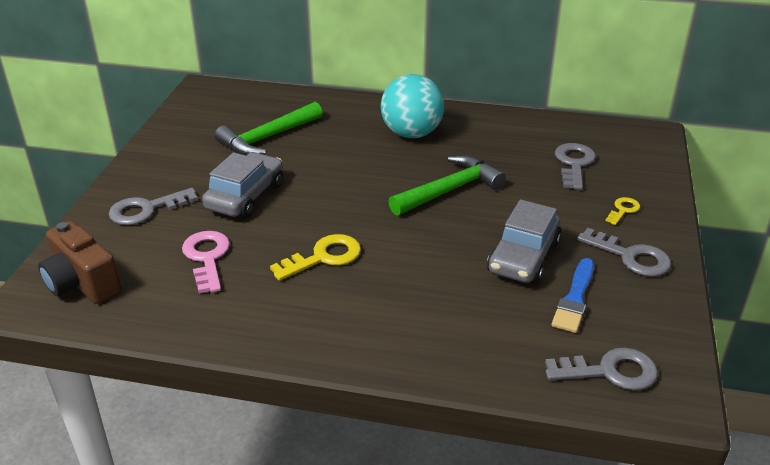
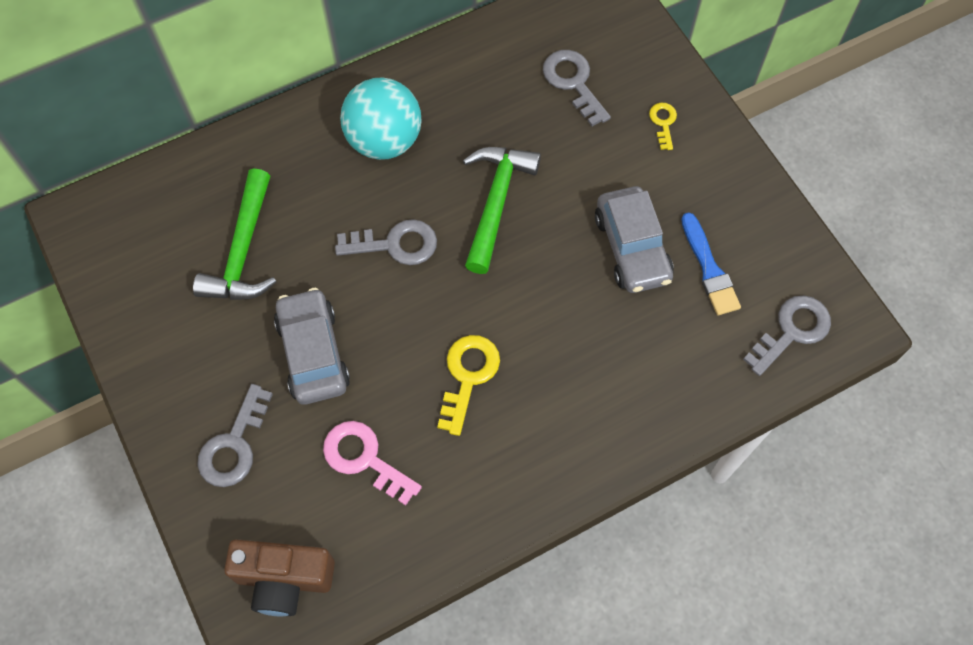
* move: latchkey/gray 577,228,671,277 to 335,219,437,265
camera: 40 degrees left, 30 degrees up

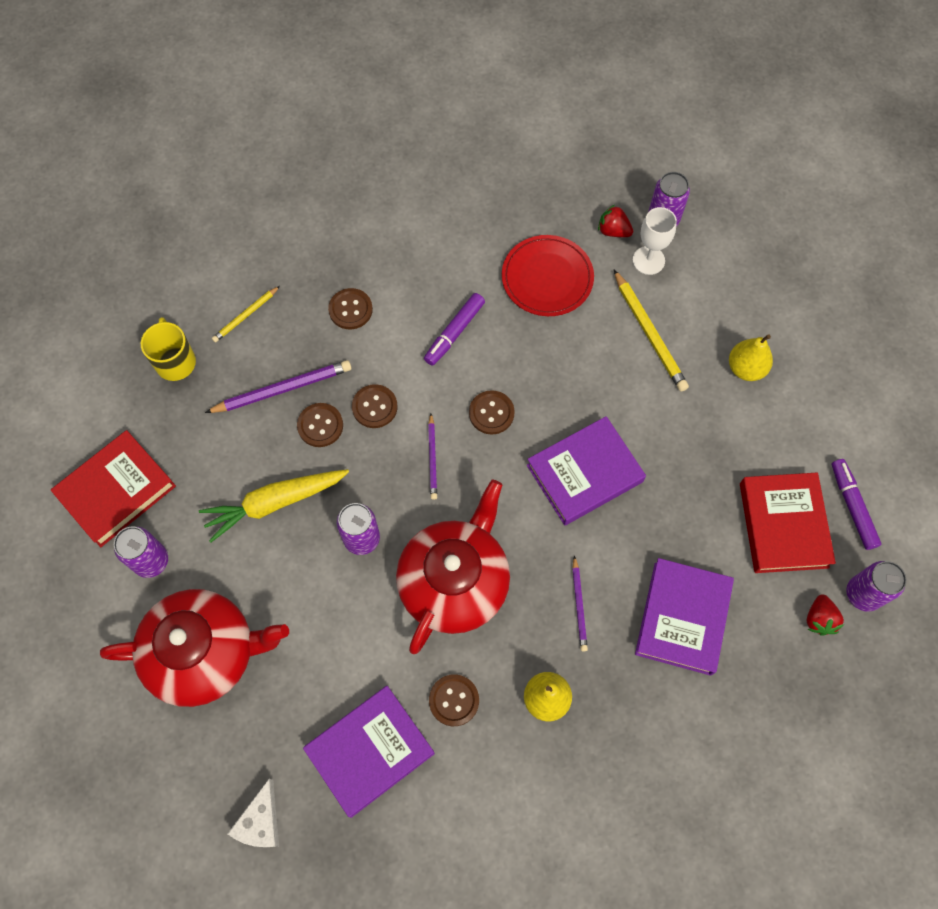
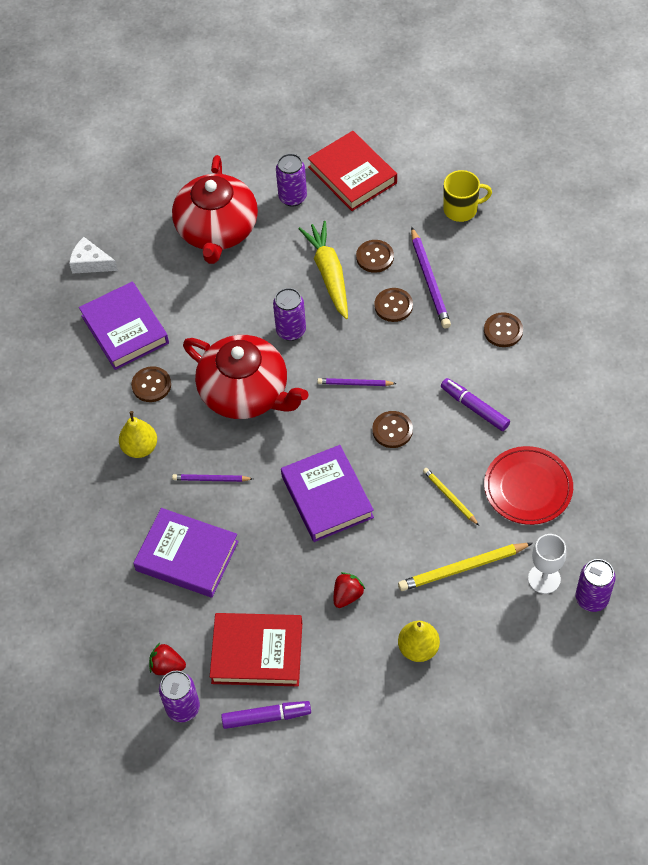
* move: toy strawberry/scarlet 598,205,633,237 to 334,572,365,608
* move: sewing button/brown 352,384,398,428 to 356,240,394,273
* move: pencil/bright yellow 212,286,280,343 to 423,468,479,525
camera: 100 degrees right, 10 degrees down

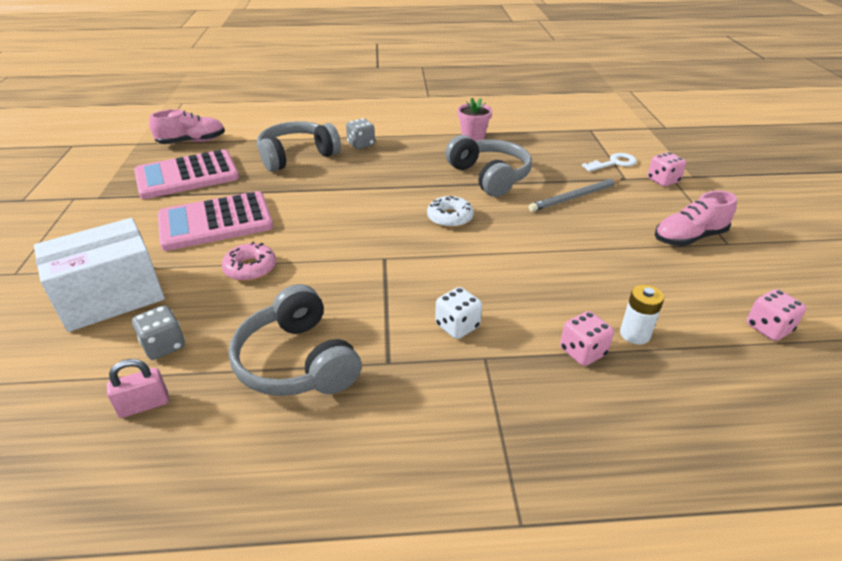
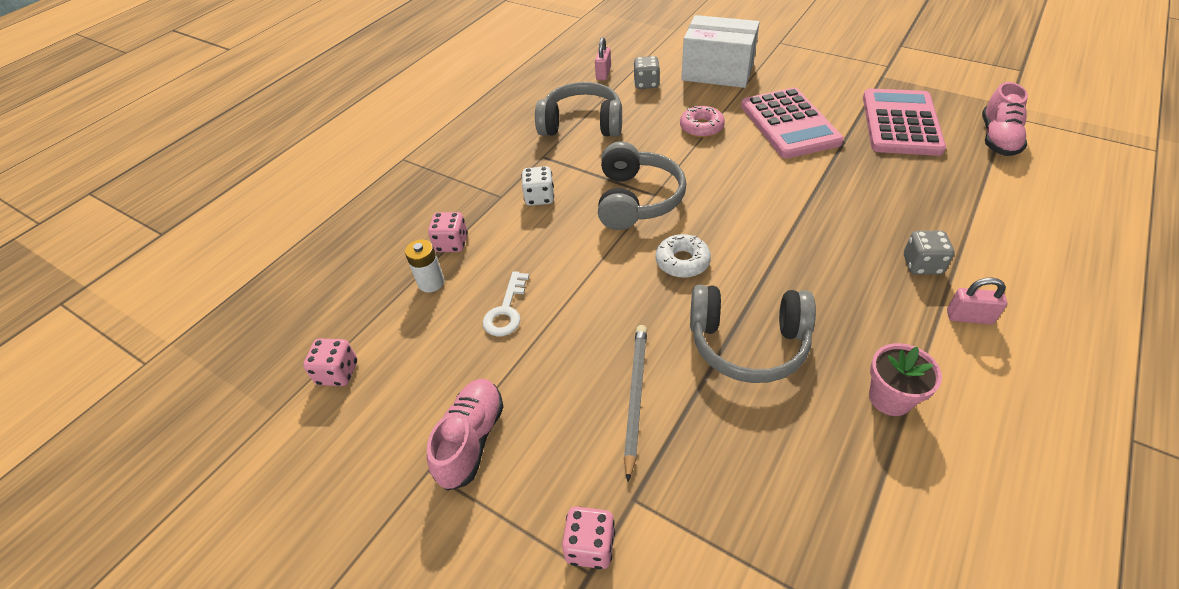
* move: latchkey/pure white 582,153,637,172 to 483,271,529,336
* move: headset/gray 257,121,341,172 to 598,141,686,230
* rotate: package/pure white 34,218,165,332 = 681,15,760,88 75 degrees counterclockwise
* rotate: pocket calculator/rosy 158,191,273,251 = 741,88,844,158 150 degrees clockwise
* insert: padlock/rosy 947,278,1008,324
camera: 130 degrees right, 10 degrees up

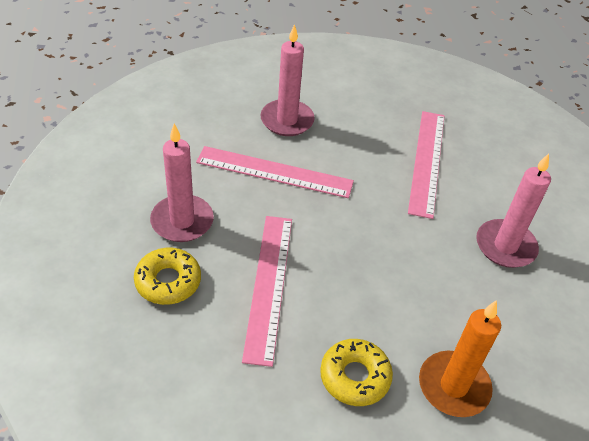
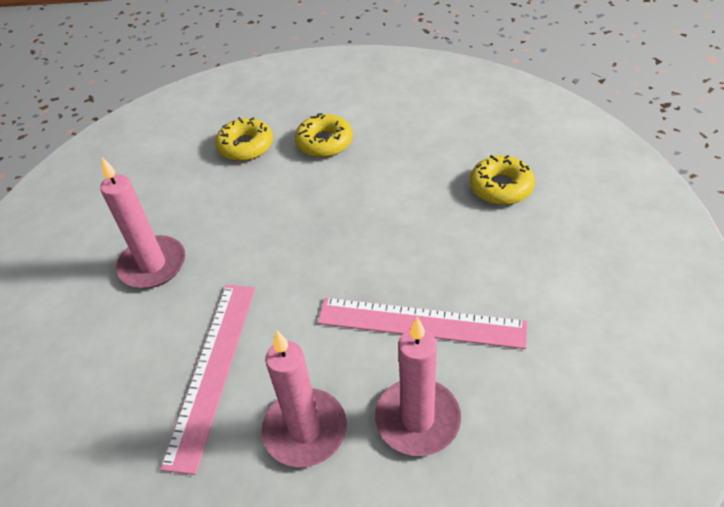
* replace: wax candle/bright orange 419,300,501,417 to doughnut/bright yellow 215,117,273,161
* move: wax candle/rosy 150,124,214,242 to 262,330,347,467
* delete: measuring stick/rosy 242,216,292,367
camera: 175 degrees left, 0 degrees up

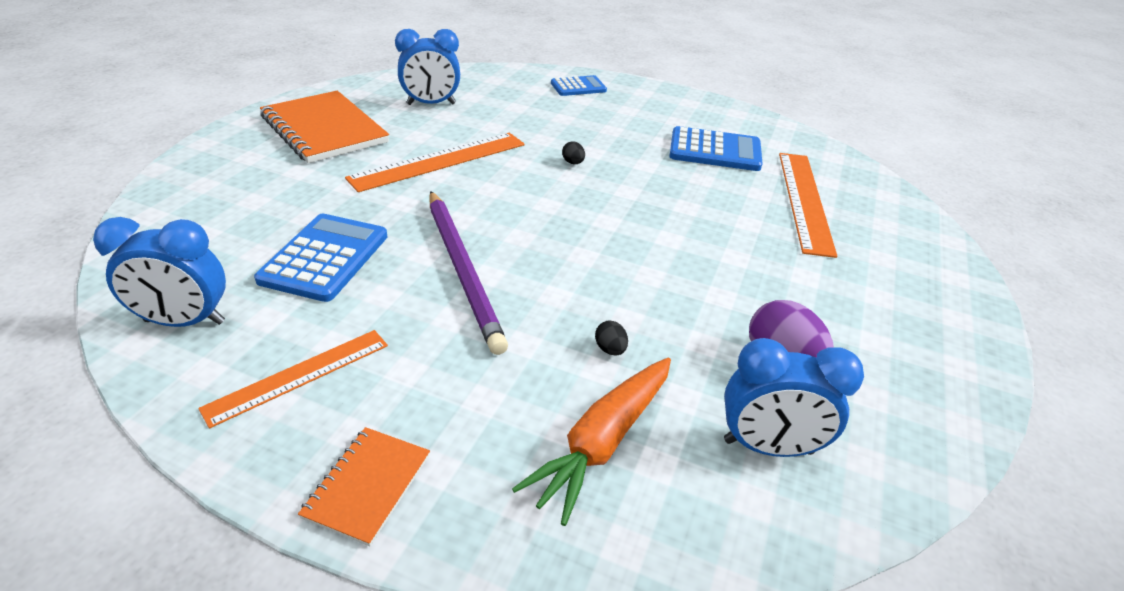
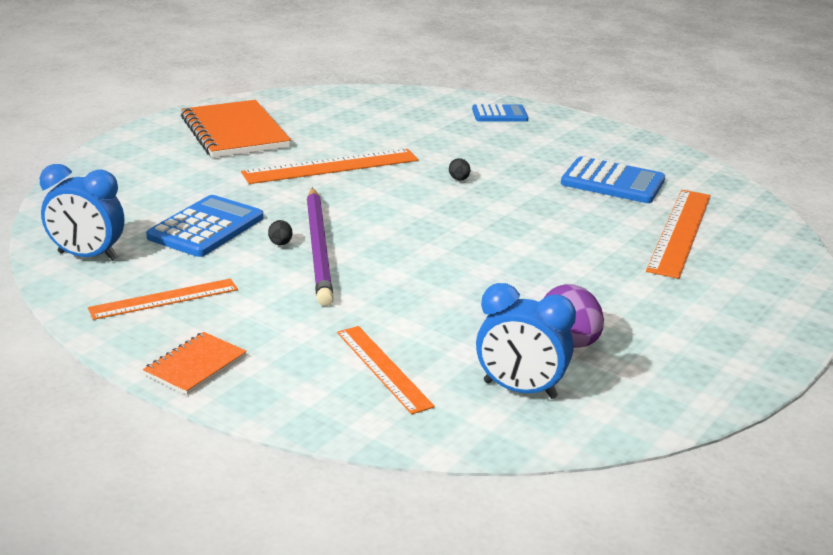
* move: toy egg/ebony 595,320,628,356 to 268,220,292,245
* replace: root vegetable/bright orange 512,358,671,526 to measuring stick/bright orange 337,326,435,414
* delete: clock/blue 395,29,460,105
camera: 15 degrees right, 10 degrees down

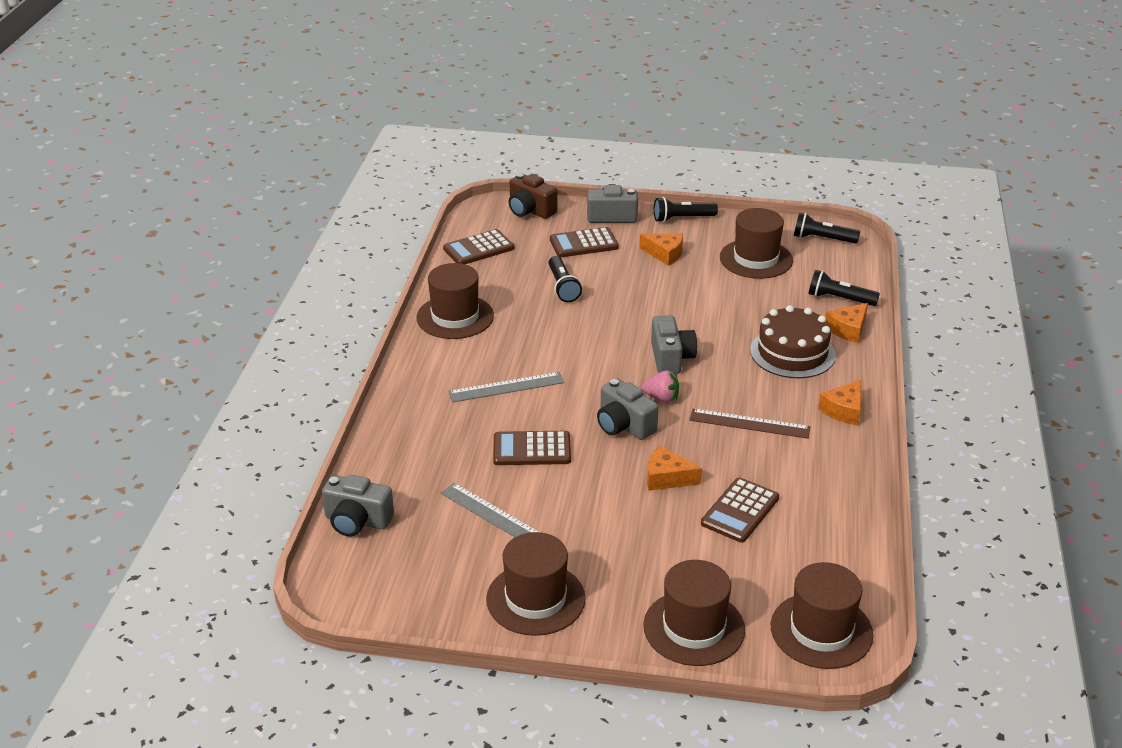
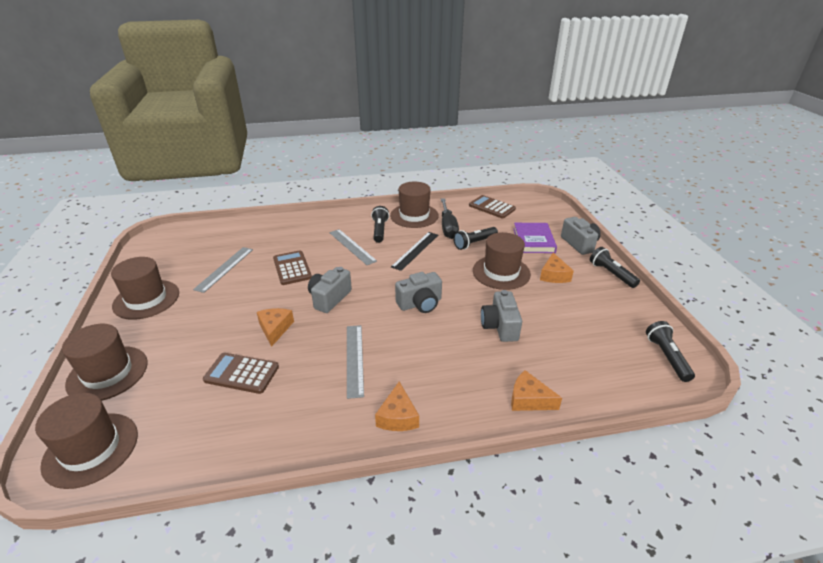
* recolor: measuring stick/brown 690,409,811,439 to measuring stick/gray 347,325,364,399
* move: pocket torch/ebony 809,270,880,306 to 371,206,389,243
* rotate: cheese wedge/bright orange 818,380,861,425 = 375,381,419,431 105 degrees counterclockwise
* insert: measuring stick/ebony 391,232,438,271
* insert: screwdriver/ebony 441,198,459,239
* move: top hat/brown 720,208,793,279 to 473,232,531,290
* move: photo camera/gray 322,475,394,537 to 481,290,522,342
* replace: pocket calculator/brown 550,227,619,257 to hardback/purple 513,223,557,253
* delete: photo camera/brown 509,173,558,219
* delete: toy strawberry/rosy 642,370,679,403
* delete: gateau/brown 750,305,836,378
camera: 70 degrees right, 0 degrees up

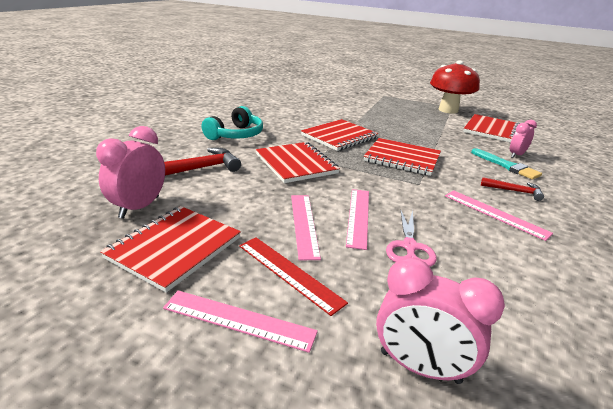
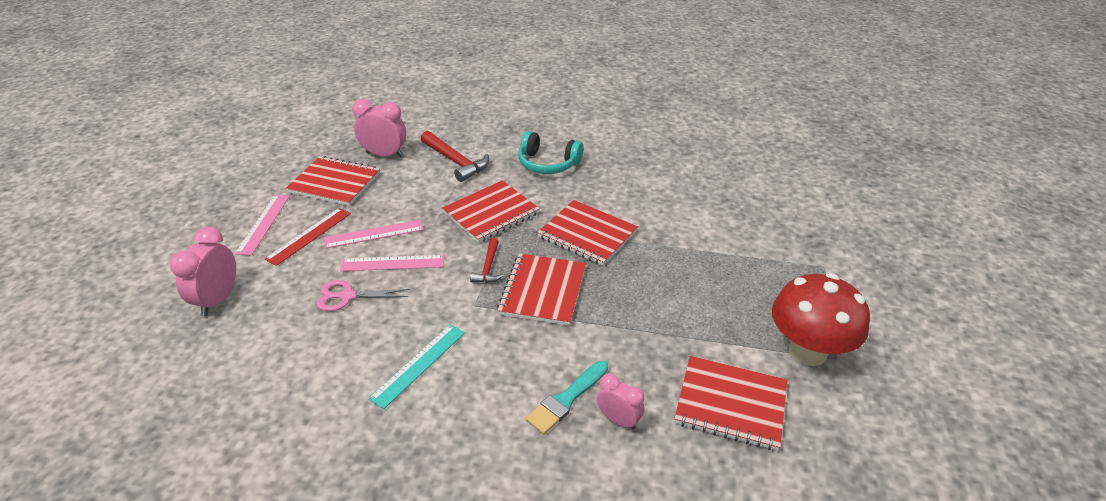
* recolor: measuring stick/rosy 445,190,553,241 to measuring stick/turquoise 368,324,465,409
* move: carpenter's hammer/scarlet 481,177,544,201 to 470,238,504,283
camera: 80 degrees right, 10 degrees up

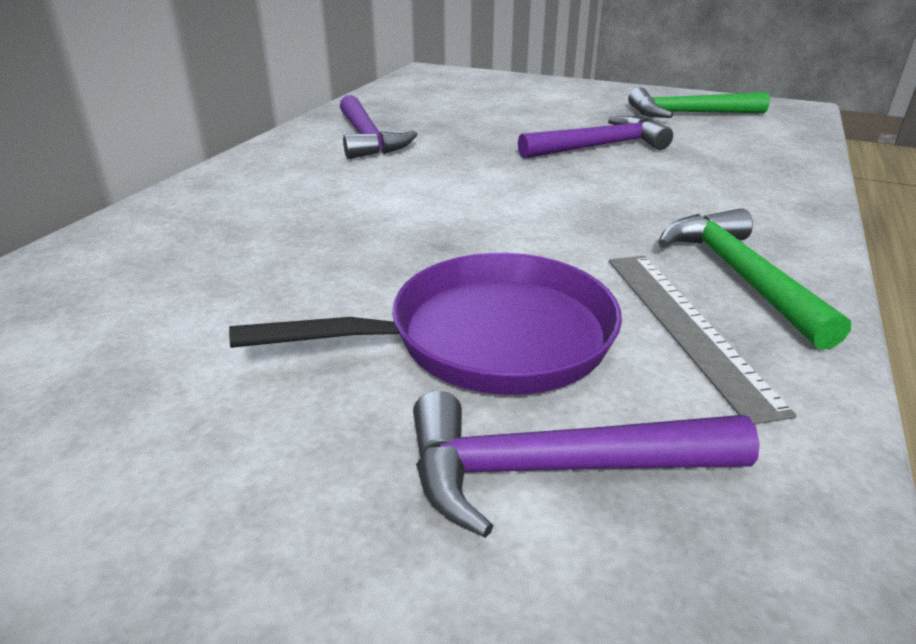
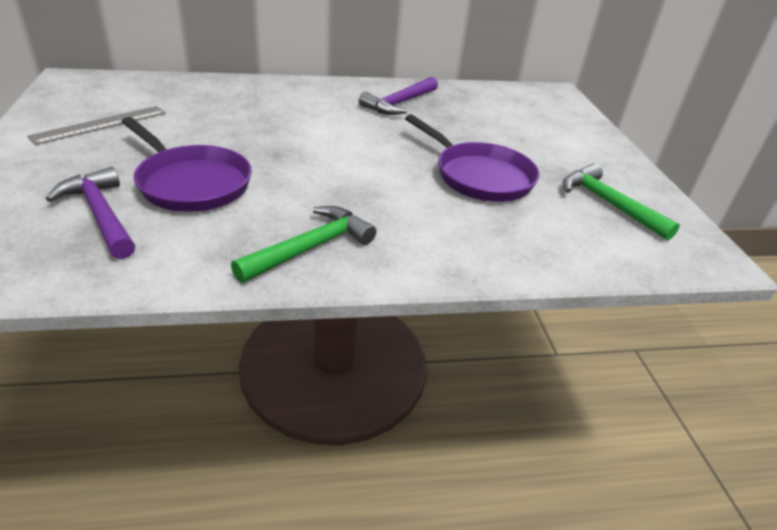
* move: measuring stick/gray 609,256,797,424 to 27,106,166,145
* replace: carpenter's hammer/purple 518,116,673,159 to pan/purple 405,114,539,202
camera: 55 degrees right, 5 degrees up

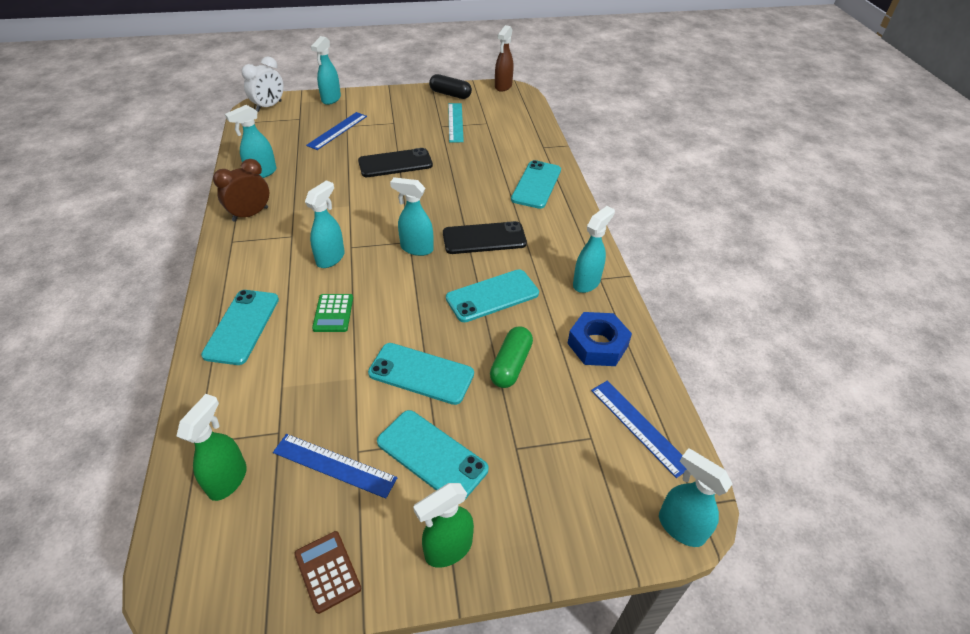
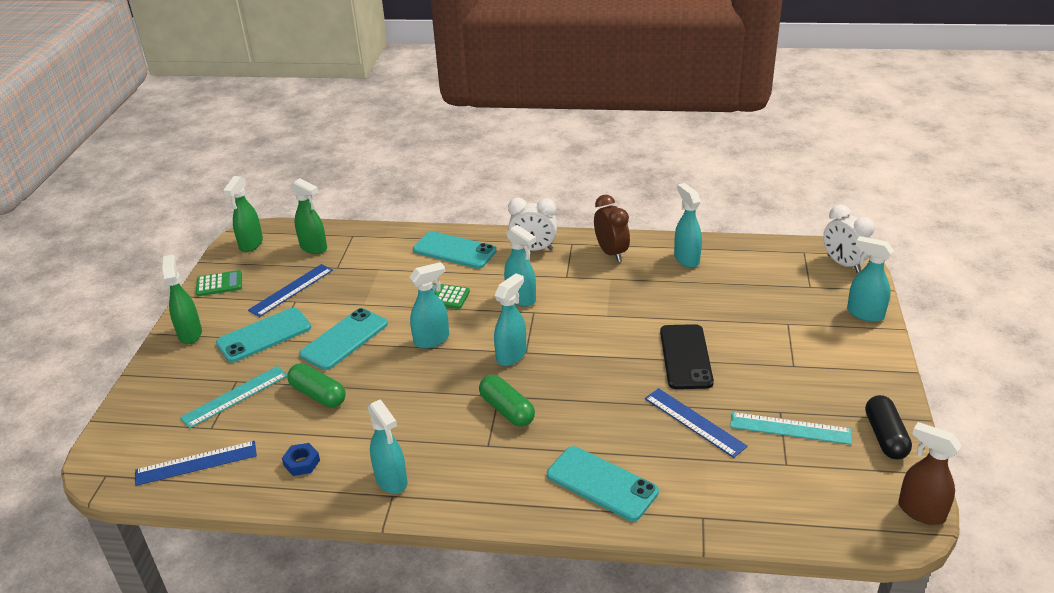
* insert: measuring stick/turquoise 180,366,287,429
* recolor: pocket calculator/brown 294,531,361,614 to pocket calculator/green 196,270,242,296
* insert: spray cleaner/green 223,176,263,252
* resize: hexagon nut/blue 567,312,632,366 = 282,443,320,476 x0.54
* move: spray cleaner/turquoise 659,448,733,547 to 409,262,449,349
* replace: phone/ebony 443,221,527,254 to capsule/green 479,375,535,427
* insert: clock/pure white 508,197,557,251
* move: measuring stick/blue 306,112,367,150 to 645,388,748,458
* rotate: capsule/ebony 429,74,472,99 = 865,395,912,459 45 degrees counterclockwise
* delete: phone/turquoise 446,269,539,322
camera: 110 degrees right, 10 degrees down

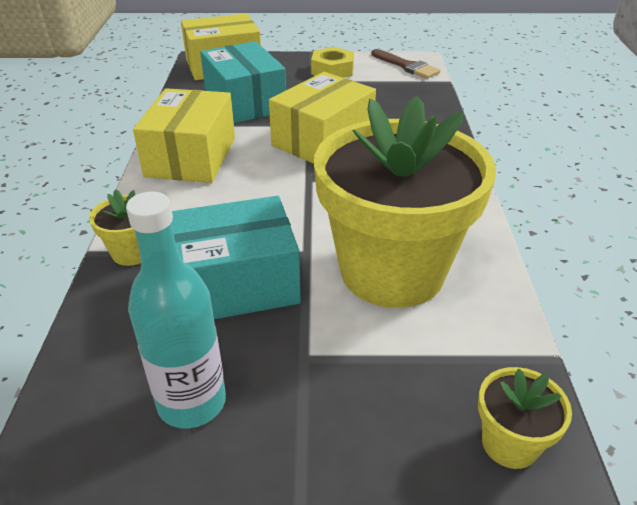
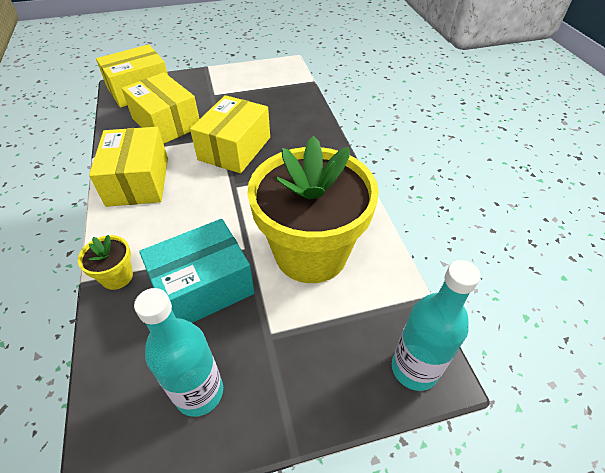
* recolor: package/turquoise 200,41,286,123 to package/bright yellow 122,72,199,144
* replace: potted plant/bright yellow 478,367,572,469 to drink bottle/turquoise 392,260,481,391
* delete: hexagon nut/bright yellow 311,47,354,78
* delete: brush/brown 371,49,441,79
camera: 15 degrees left, 10 degrees up

